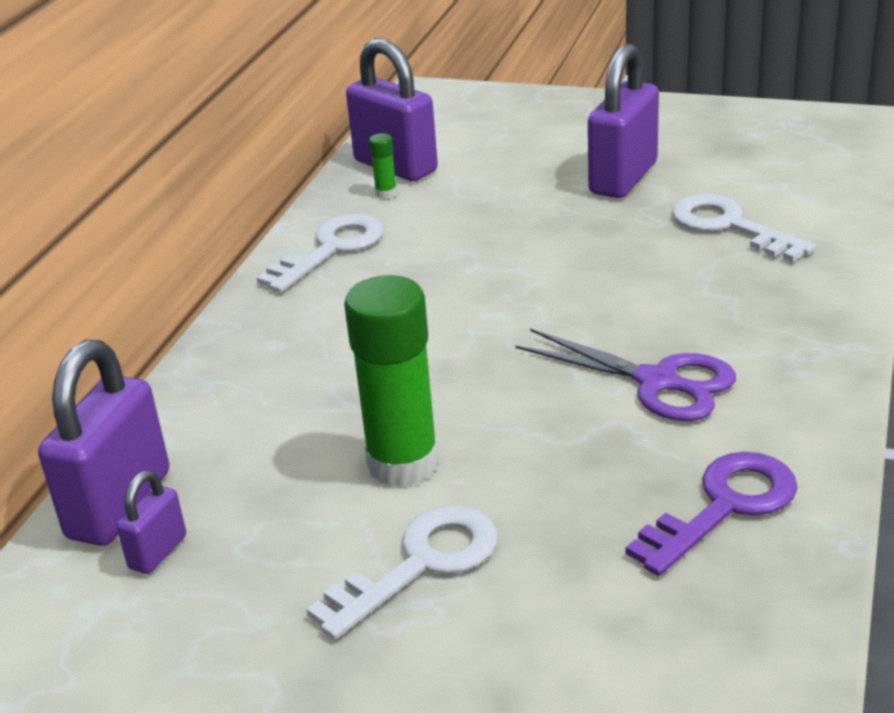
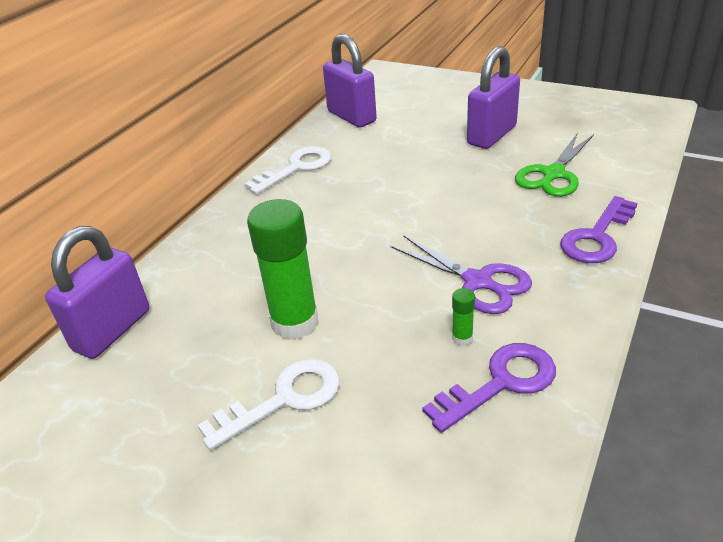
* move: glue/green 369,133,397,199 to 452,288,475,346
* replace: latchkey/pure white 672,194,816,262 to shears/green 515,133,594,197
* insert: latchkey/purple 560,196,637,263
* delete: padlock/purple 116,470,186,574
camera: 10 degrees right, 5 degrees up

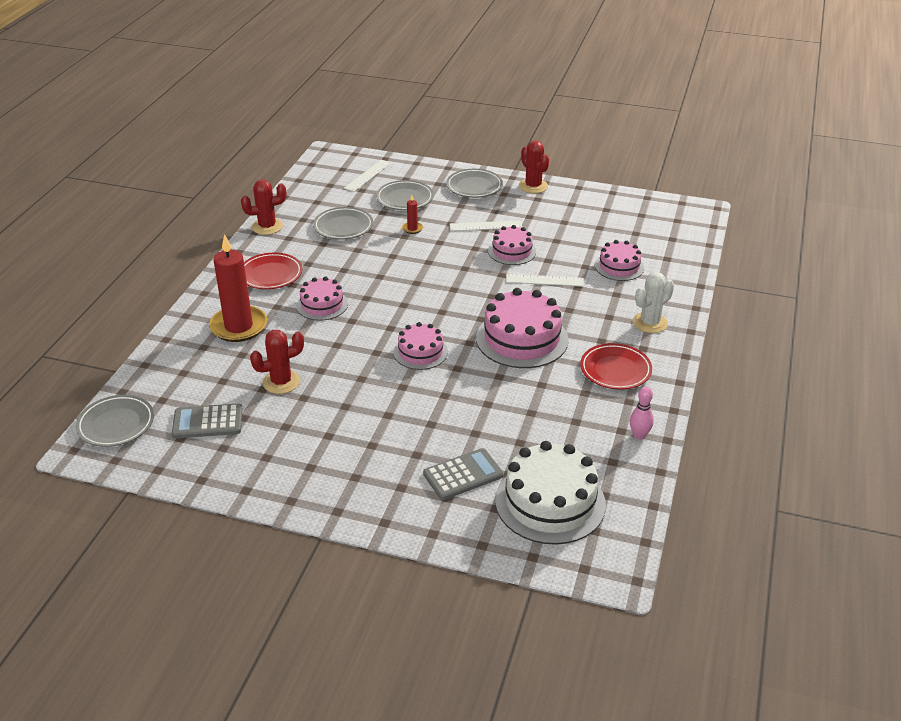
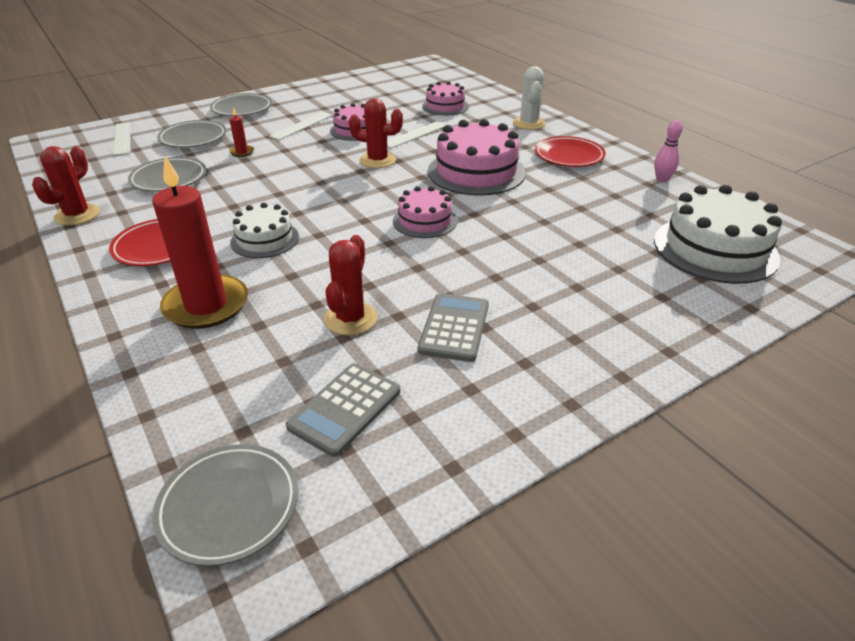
* recolor: gateau/rosy 296,277,348,321 to gateau/pure white 230,203,299,258
* move: saguaro cactus/scarlet 519,140,549,193 to 349,98,403,168
* move: pocket calculator/gray 423,448,503,500 to 418,293,489,362
camera: 50 degrees left, 0 degrees up

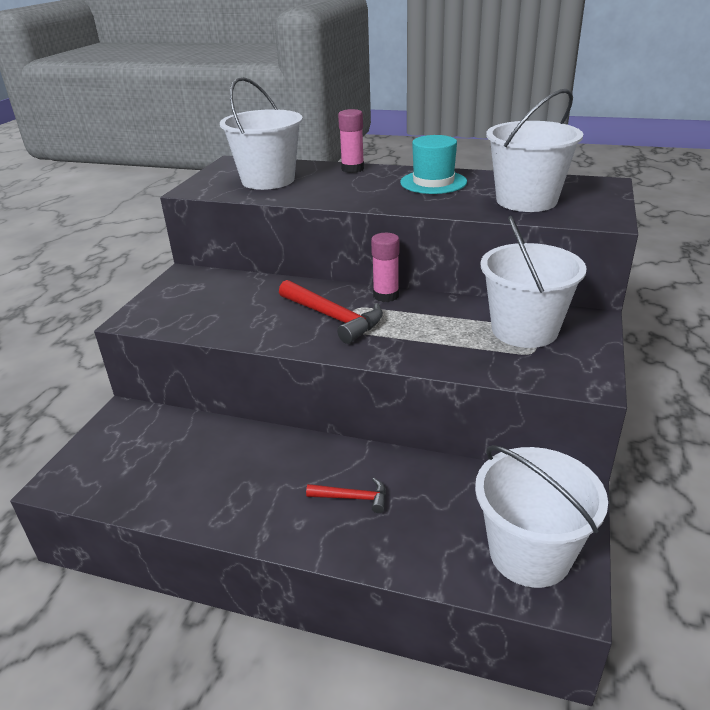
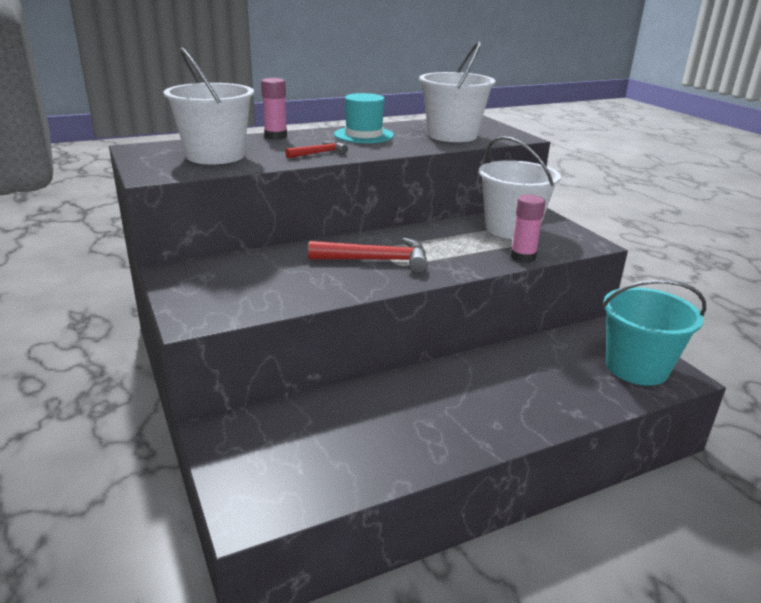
* move: carpenter's hammer/scarlet 306,478,386,513 to 285,141,348,159
* move: glue/rosy 371,233,399,302 to 510,194,545,263
* recolor: pail/pure white 475,445,608,588 to pail/turquoise 602,280,706,386
camera: 45 degrees left, 5 degrees down

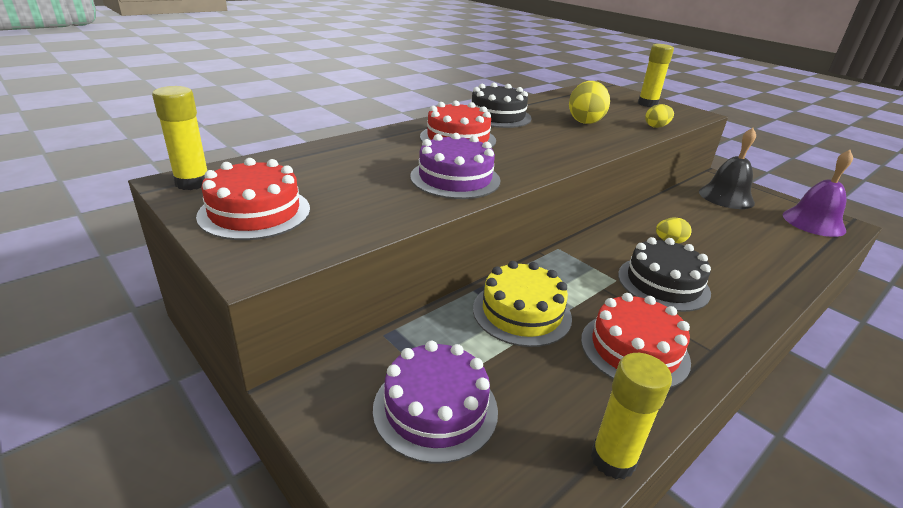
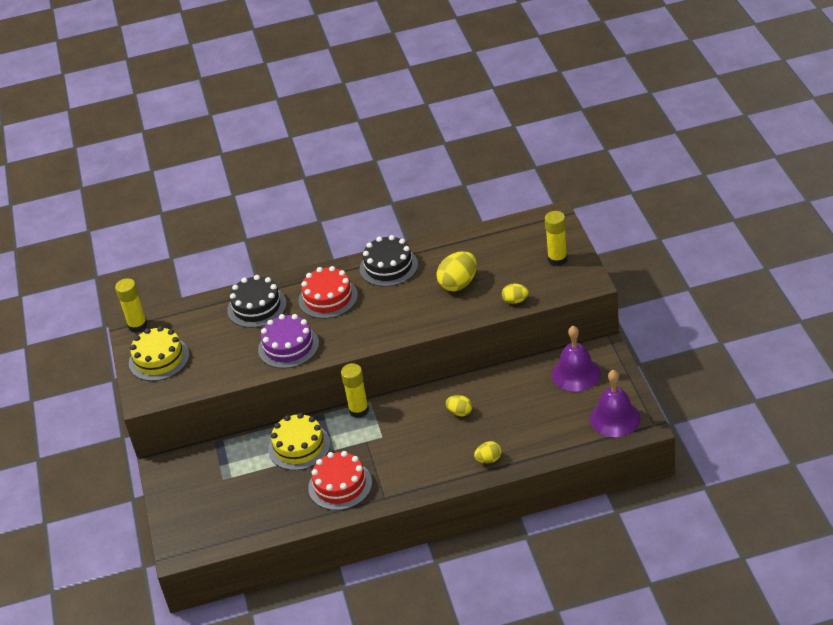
* recolor: gateau/scarlet 196,158,310,240 to gateau/bright yellow 129,326,190,381
* move: gateau/ebony 618,237,711,312 to 227,275,287,328
* move: glue/bright yellow 591,353,672,479 to 341,363,369,418
* insert: toy egg/bright yellow 474,441,501,463
* recolor: bell/ebony 699,128,756,209 to bell/purple 552,326,601,392
* delete: gateau/purple 373,341,498,464
camera: 35 degrees right, 10 degrees up

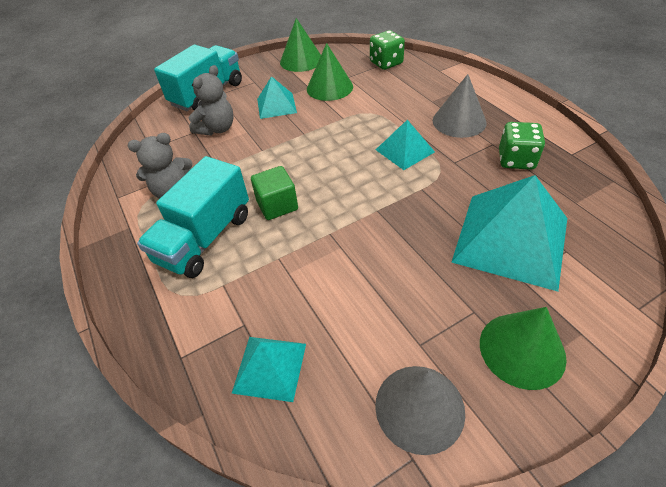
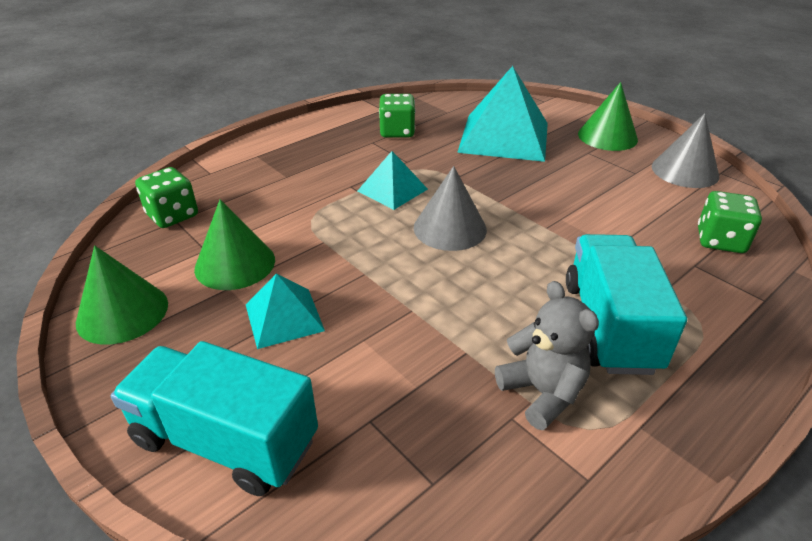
* move: cone/gray 432,74,487,138 to 414,166,487,251
* rotate: truck/turquoise 137,156,249,278 = 566,234,687,375 105 degrees counterclockwise
* replace: solid pyramid/turquoise 232,337,306,402 to dice/green 698,191,762,253
* delete: teddy/gray 189,65,234,135
* delete: block/green 251,166,298,220
camera: 105 degrees left, 10 degrees down

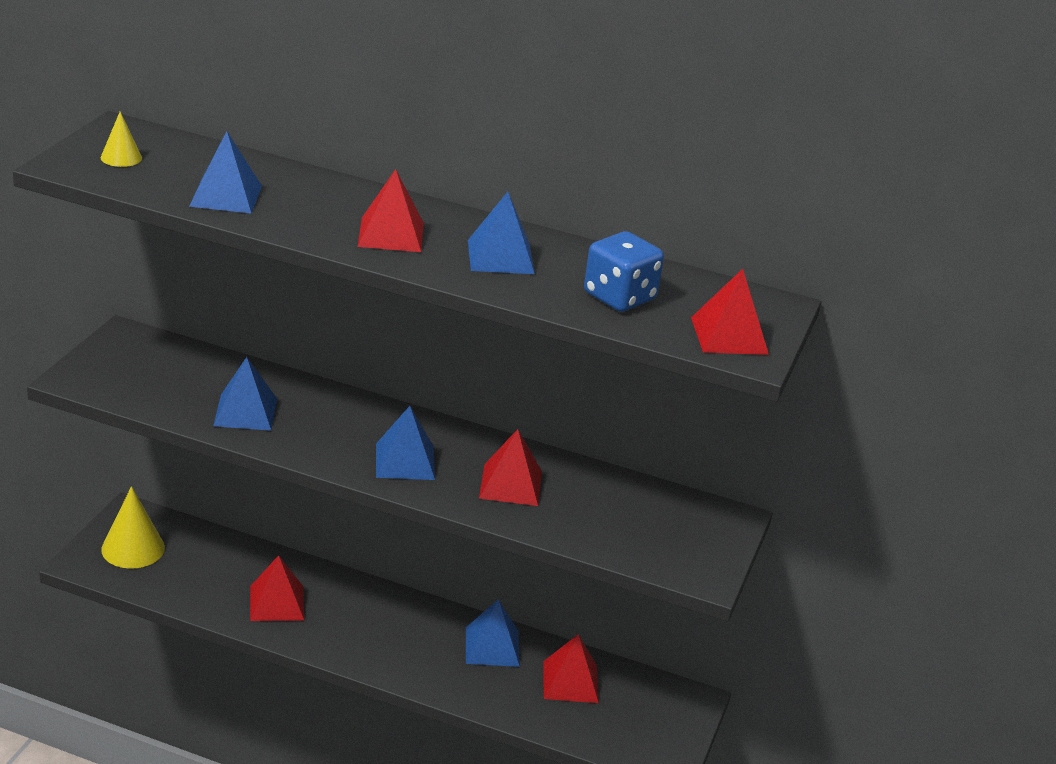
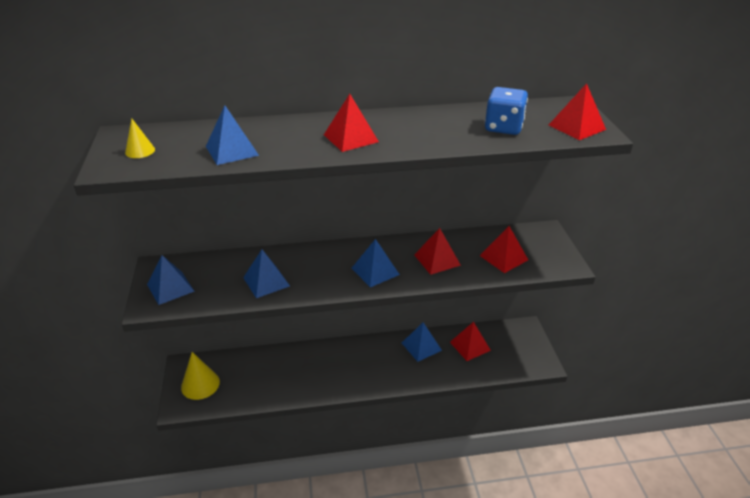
* move: solid pyramid/blue 468,192,535,274 to 147,255,195,305
* move: solid pyramid/scarlet 250,555,304,621 to 480,226,528,273
camera: 25 degrees left, 5 degrees up

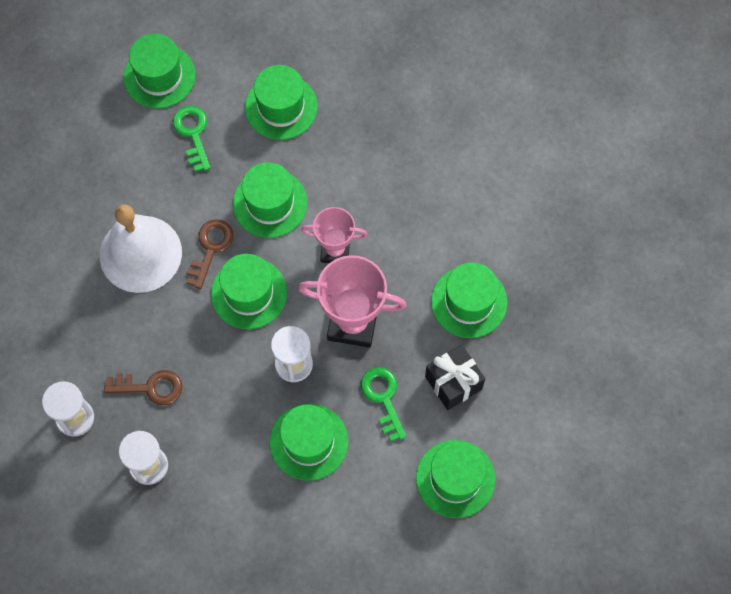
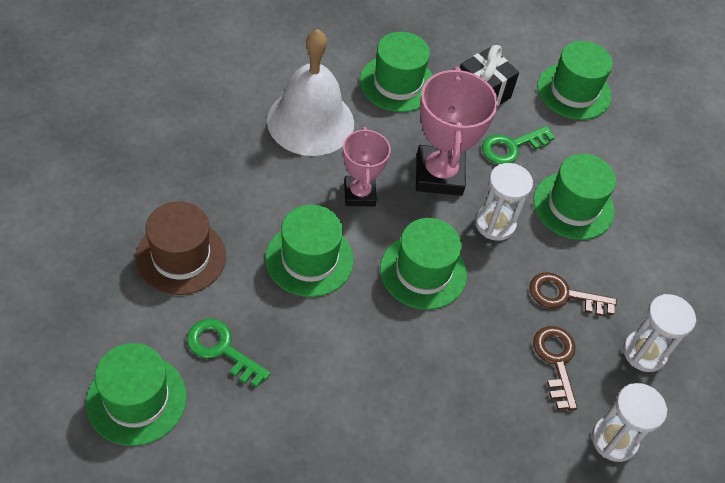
* recolor: top hat/green 245,65,318,140 to top hat/brown 135,201,226,295
* rotate: latchkey/green 173,106,210,172 = 187,319,271,387 60 degrees clockwise
* move: bell/pure white 100,204,182,293 to 267,29,354,156
* move: latchkey/brown 187,219,234,289 to 529,272,617,316
camera: 105 degrees left, 15 degrees down

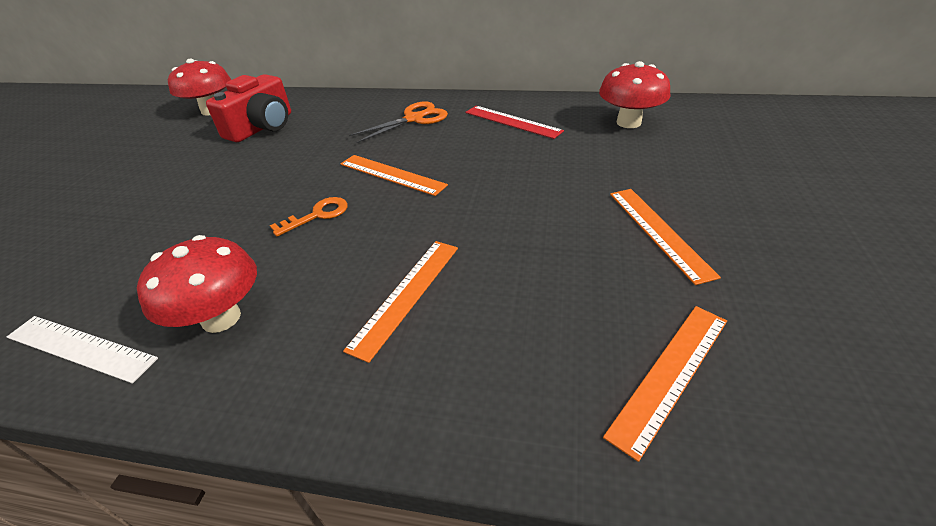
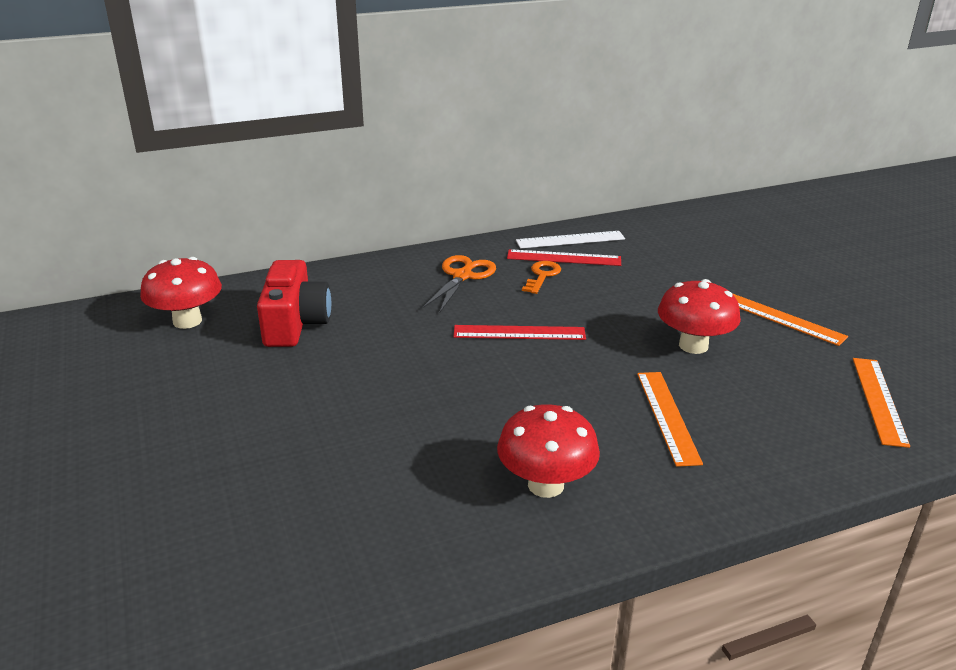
* recolor: measuring stick/bright orange 341,155,448,196 to measuring stick/scarlet 453,325,586,340
* move: measuring stick/pure white 7,316,158,384 to 516,231,625,249
* move: latchkey/bright orange 270,197,348,237 to 522,261,561,294
* move: toadstool/scarlet 599,61,671,128 to 658,279,741,354
camera: 35 degrees left, 10 degrees down

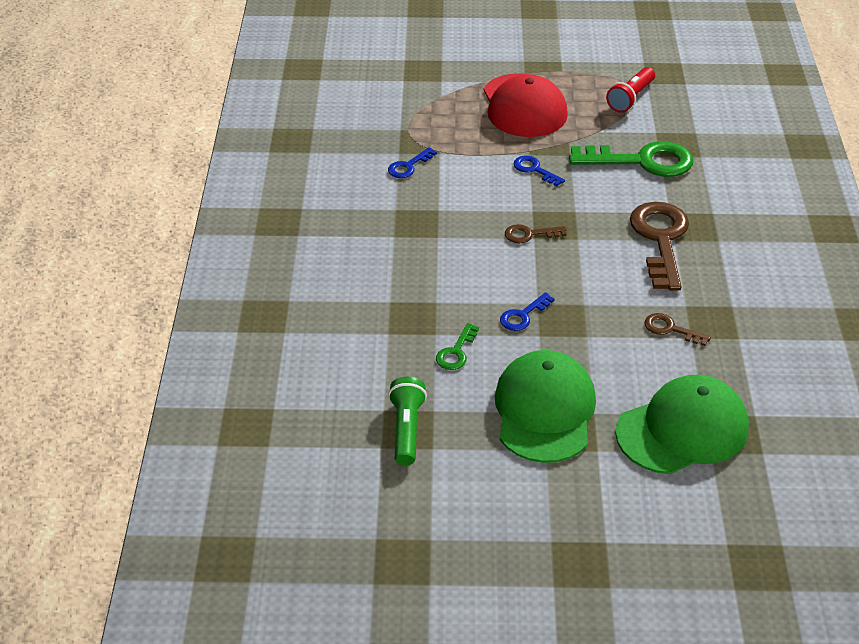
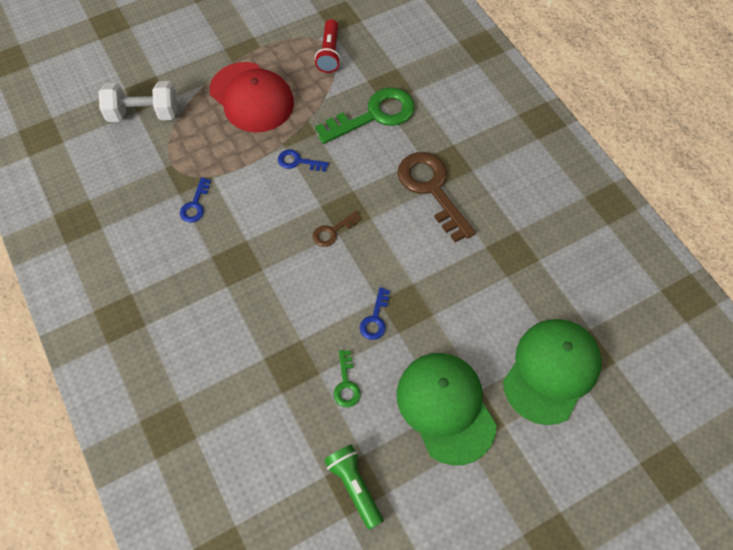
* insert: hand weight/pure white 99,81,178,122
* delete: latchkey/brown 645,313,711,346
camera: 30 degrees left, 20 degrees up

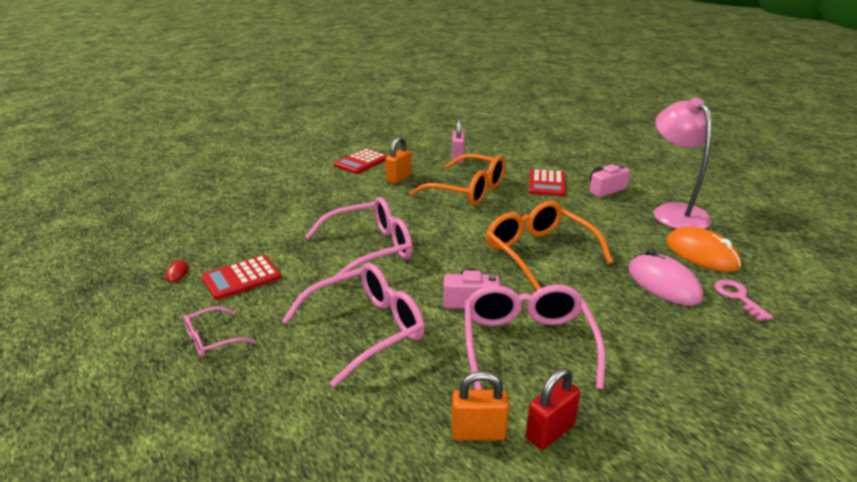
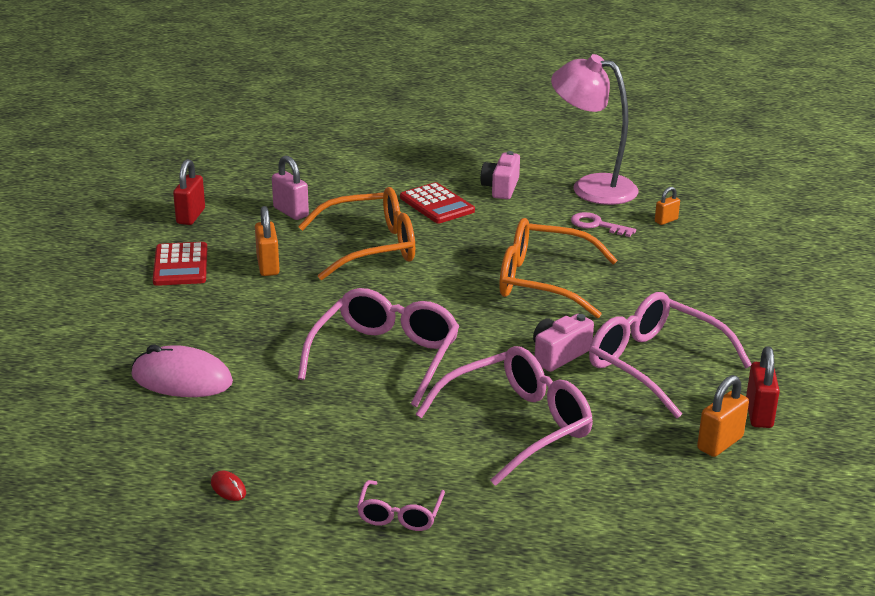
* move: PC mouse/rosy 628,249,703,306 to 132,345,233,397
* insert: padlock/scarlet 173,159,205,225
* rotate: spectacles/rosy 282,263,425,387 = 416,346,593,486 45 degrees clockwise
* move: latchkey/rosy 715,280,773,321 to 571,212,636,237
* replace: PC mouse/bright orange 666,227,741,272 to padlock/bright orange 655,187,680,225
* delete: pocket calculator/scarlet 202,255,281,300
camera: 45 degrees left, 0 degrees up

